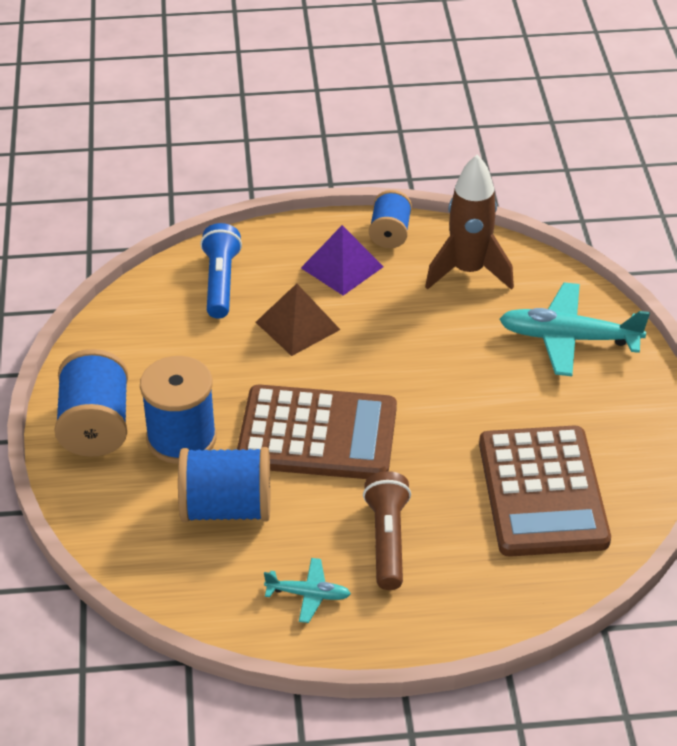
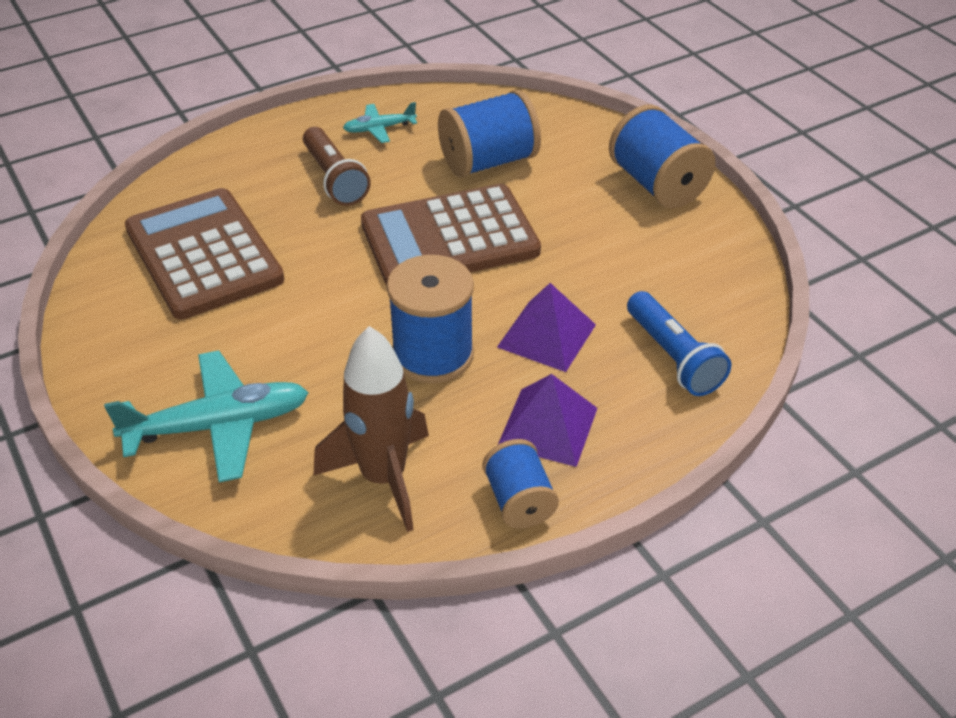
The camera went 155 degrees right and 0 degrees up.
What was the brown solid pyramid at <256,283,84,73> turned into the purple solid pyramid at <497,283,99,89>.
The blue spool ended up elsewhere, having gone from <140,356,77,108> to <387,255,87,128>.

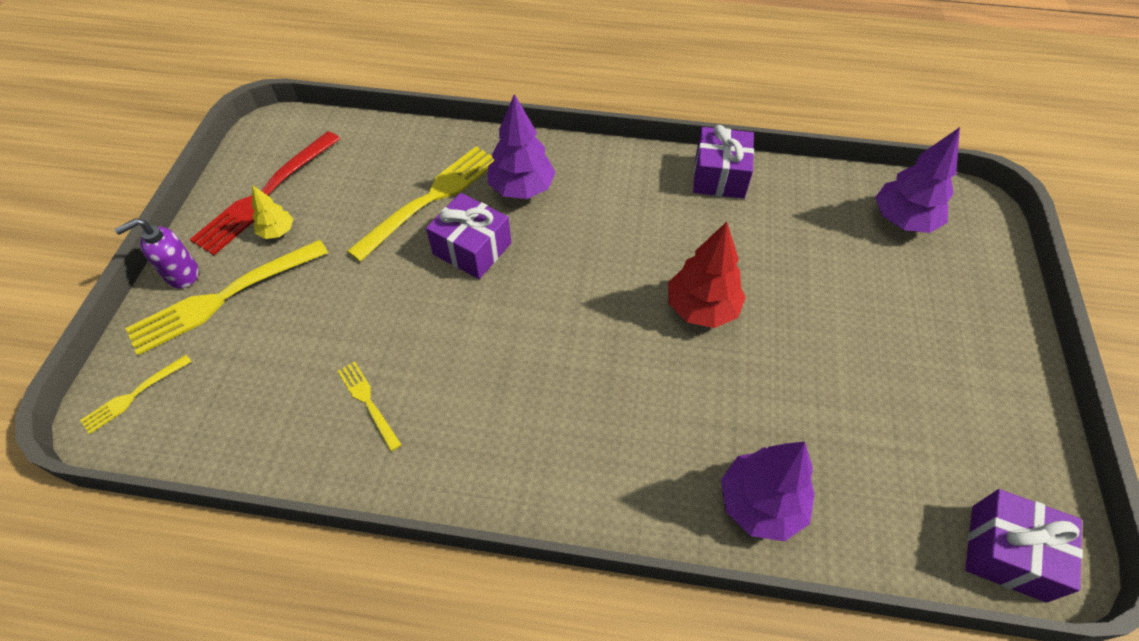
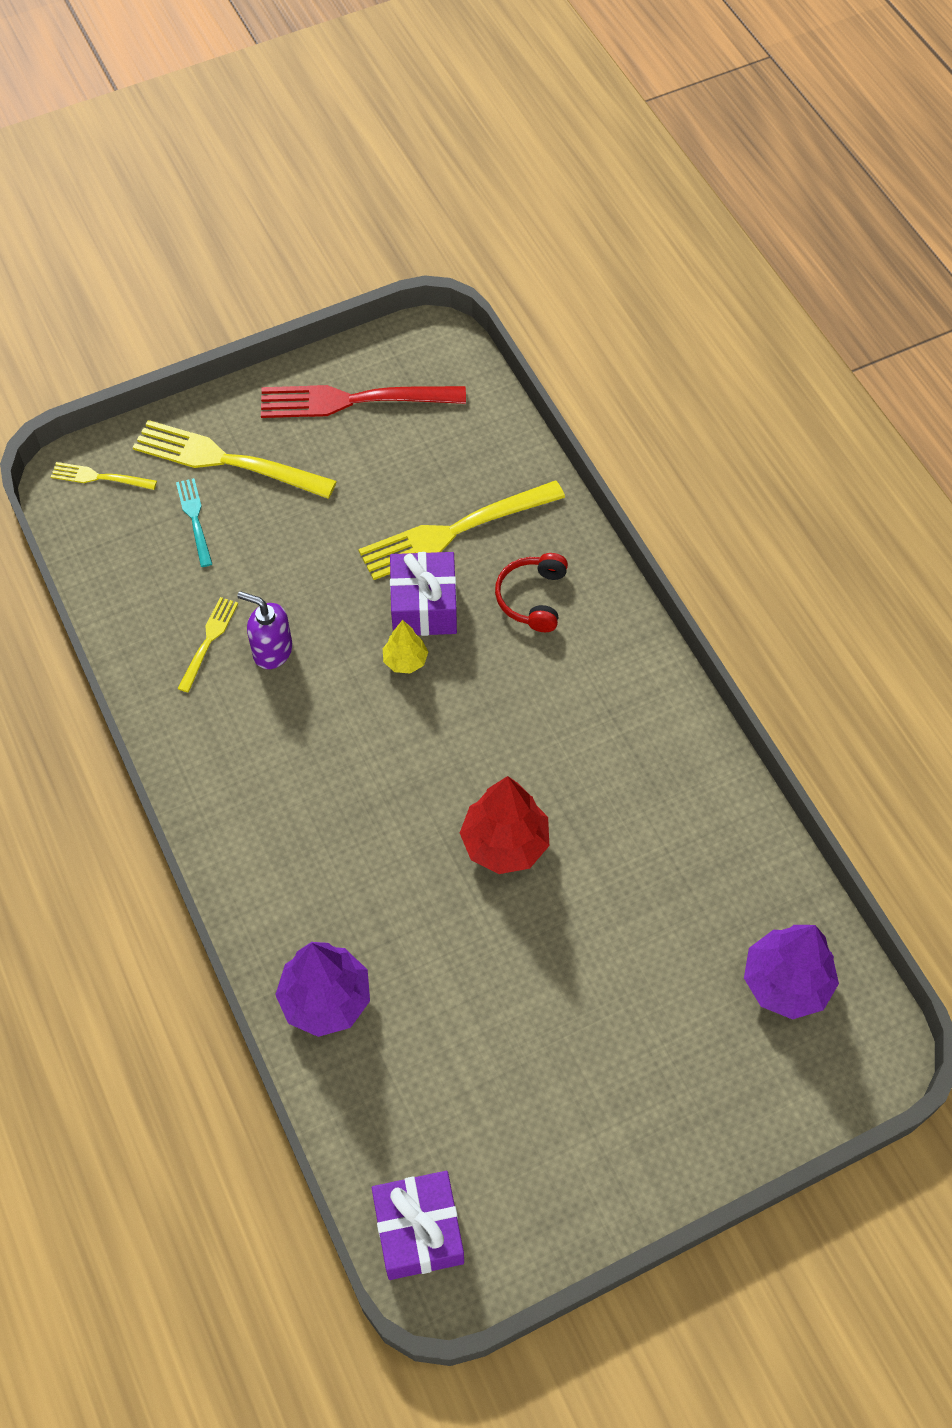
The camera went 55 degrees right and 5 degrees up.
Where the purple tree stood at <488,94,68,105>, the red headset came to stand at <495,553,73,79>.
The second view lost the purple present at <693,125,61,74>.
The golden table fork at <347,146,147,116> ended up facing another way, 150 degrees clockwise from before.
The golden tree ended up elsewhere, having gone from <252,185,41,54> to <383,620,45,54>.
The purple soap dispenser ended up elsewhere, having gone from <115,218,84,71> to <237,591,55,78>.
The second view gained the turquoise table fork at <176,478,36,89>.

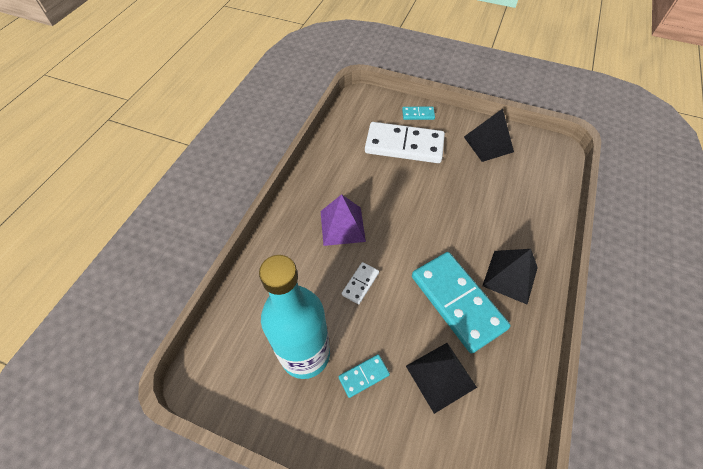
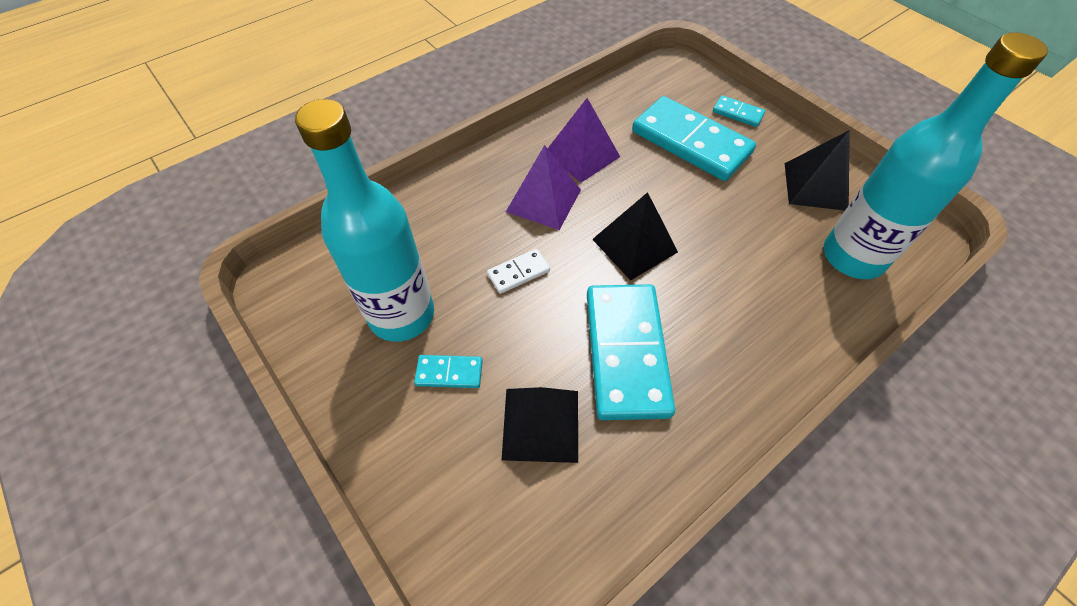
The camera went 30 degrees right and 0 degrees up.
What was the snow-white domino tile at <365,122,80,41> turned into the turquoise domino tile at <632,96,124,85>.
The ebony solid pyramid ended up elsewhere, having gone from <482,249,56,56> to <592,192,86,89>.
The second view gained the turquoise bottle at <824,32,224,247>.
The second view gained the purple solid pyramid at <548,98,72,85>.

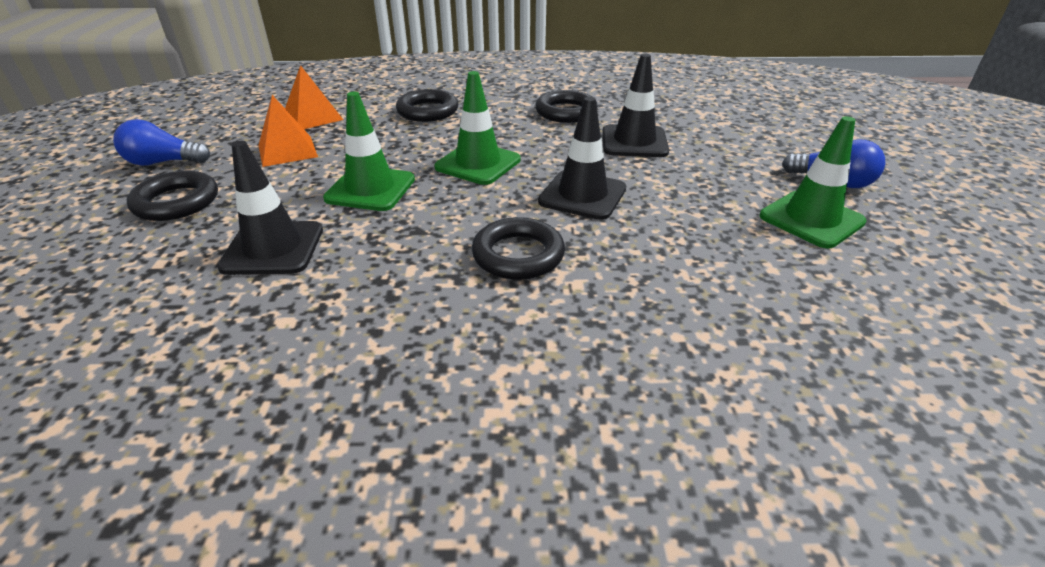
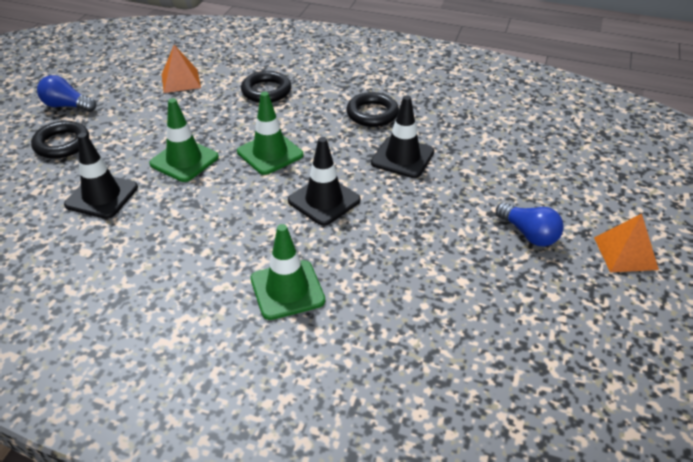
The camera went 20 degrees right and 5 degrees up.
The bright orange solid pyramid ended up elsewhere, having gone from <258,95,60,72> to <594,213,65,59>.
The green traffic cone ended up elsewhere, having gone from <760,116,107,132> to <251,224,74,96>.
The second view lost the ebony ring at <472,217,93,63>.

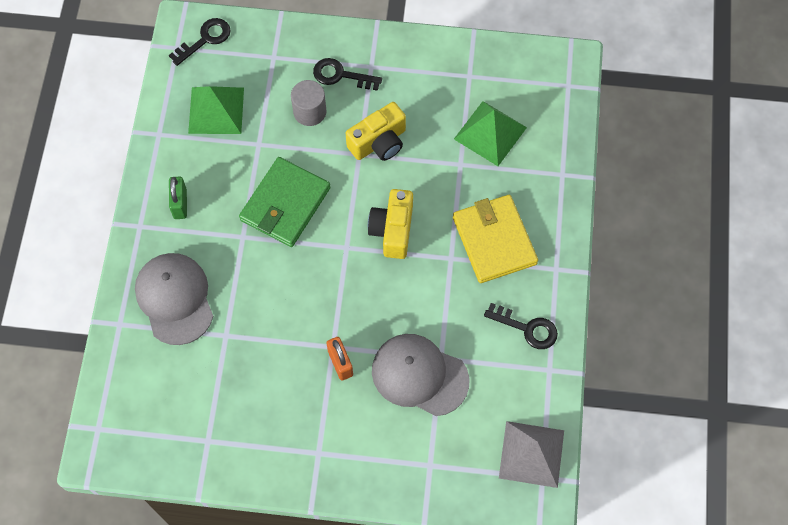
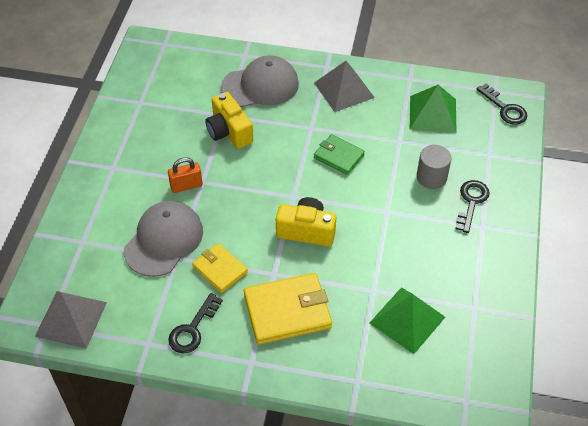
The camera went 95 degrees right and 15 degrees down.
The golden camera ended up elsewhere, having gone from <346,102,60,59> to <205,92,48,57>.
The size of the green billfold at <239,157,92,90> changed by a factor of 0.60.
Where the green padlock stood at <169,176,18,43>, the gray solid pyramid came to stand at <314,61,61,51>.
The second view gained the golden billfold at <192,243,56,50>.

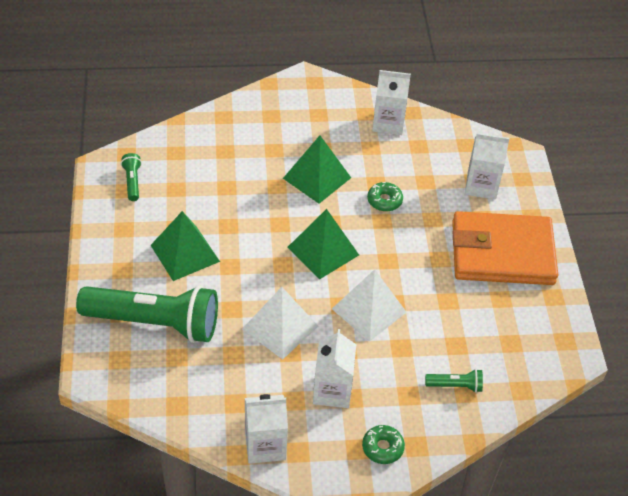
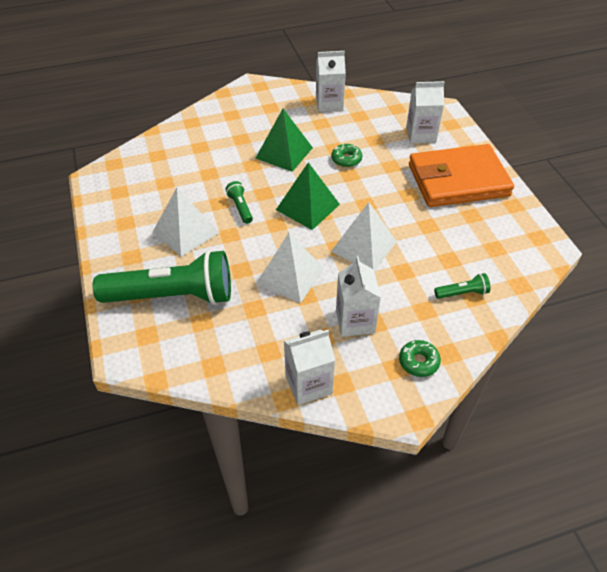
The camera went 10 degrees left and 0 degrees up.
The green pocket torch ended up elsewhere, having gone from <121,153,21,48> to <225,181,28,43>.
What was the green solid pyramid at <151,211,69,70> turned into the snow-white solid pyramid at <153,188,66,69>.

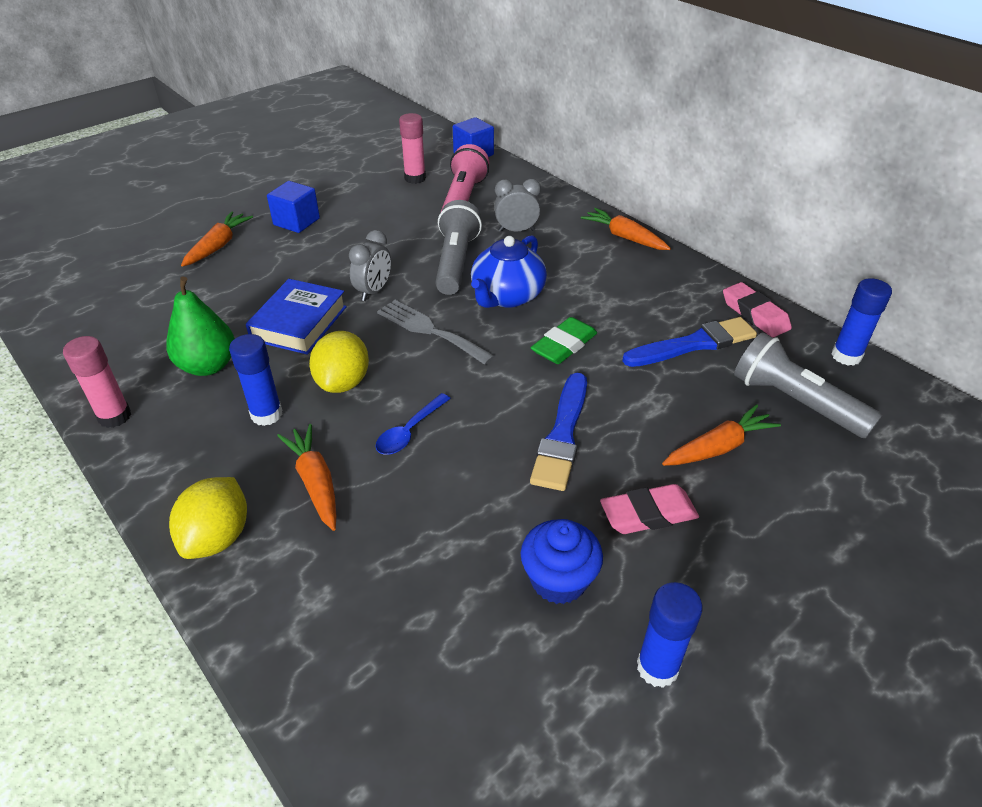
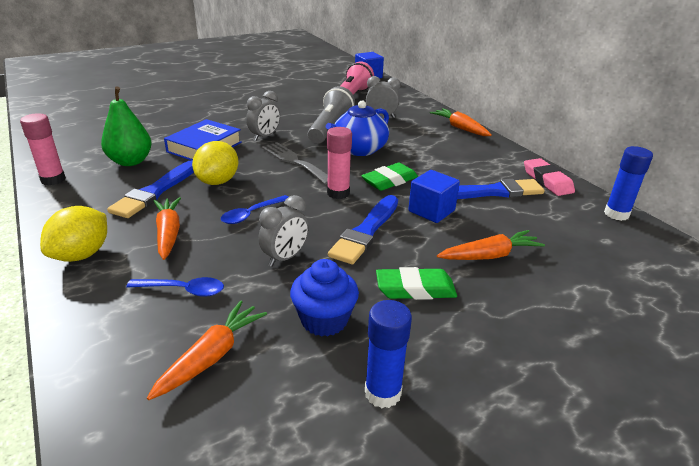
The camera went 10 degrees right and 10 degrees down.
The rosy stick of glue ended up elsewhere, having gone from <399,113,27,71> to <327,127,25,72>.
The blue solid cube ended up elsewhere, having gone from <267,181,53,52> to <408,170,52,53>.
The bright orange toy carrot ended up elsewhere, having gone from <181,212,72,55> to <147,300,120,100>.
The second view lost the gray pocket torch at <734,332,148,106>.
Where the blue stick of glue stood at <229,334,54,92>, the blue paint brush came to stand at <107,161,87,57>.
What was the rosy gum eraser at <600,484,99,50> turned into the green gum eraser at <376,267,81,33>.
The second view gained the gray alarm clock at <258,195,51,72>.
The second view gained the blue tablespoon at <126,277,98,20>.

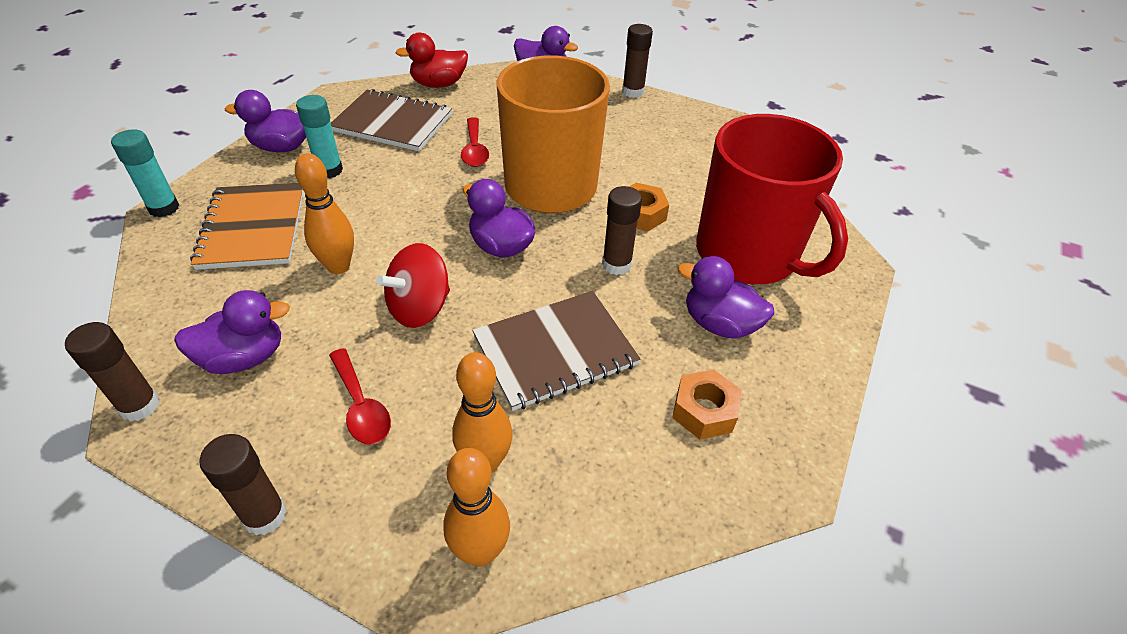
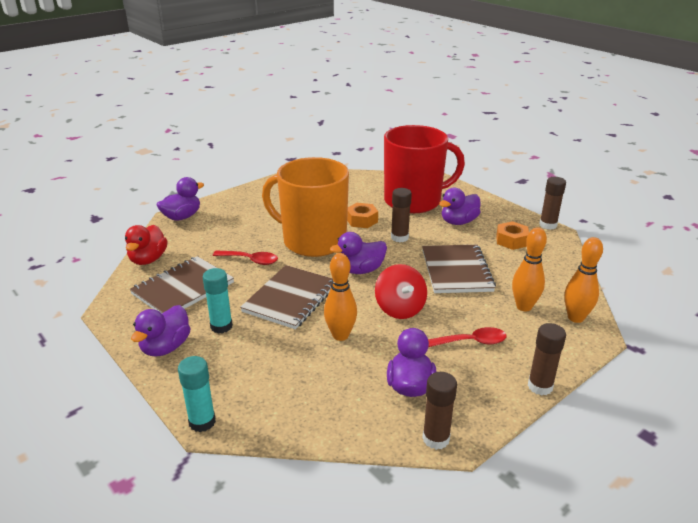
The camera went 65 degrees left and 15 degrees down.
The brown stick of glue ended up elsewhere, having gone from <622,24,31,74> to <539,177,27,53>.
The second view lost the bright orange notebook at <190,183,114,87>.
The second view gained the brown notebook at <240,265,93,64>.

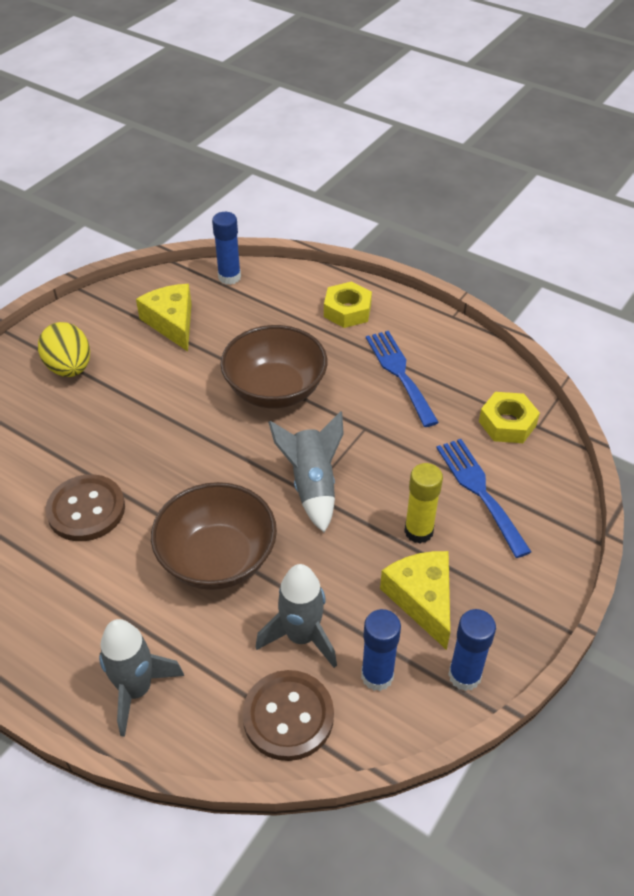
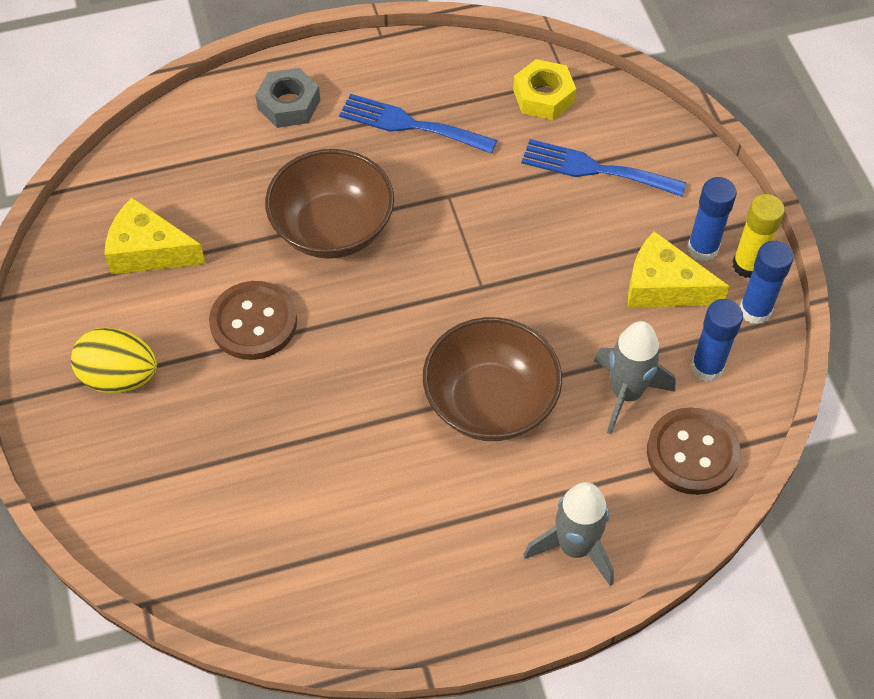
The camera went 50 degrees left and 10 degrees up.
The blue stick of glue ended up elsewhere, having gone from <212,212,29,73> to <687,177,50,84>.
What was the golden nut at <324,281,48,47> turned into the gray nut at <255,68,65,60>.
The second view lost the gray spaceship at <268,411,76,121>.
The golden stick of glue ended up elsewhere, having gone from <404,463,39,80> to <733,194,52,84>.
The brown shirt button ended up elsewhere, having gone from <45,474,80,67> to <209,281,88,79>.

